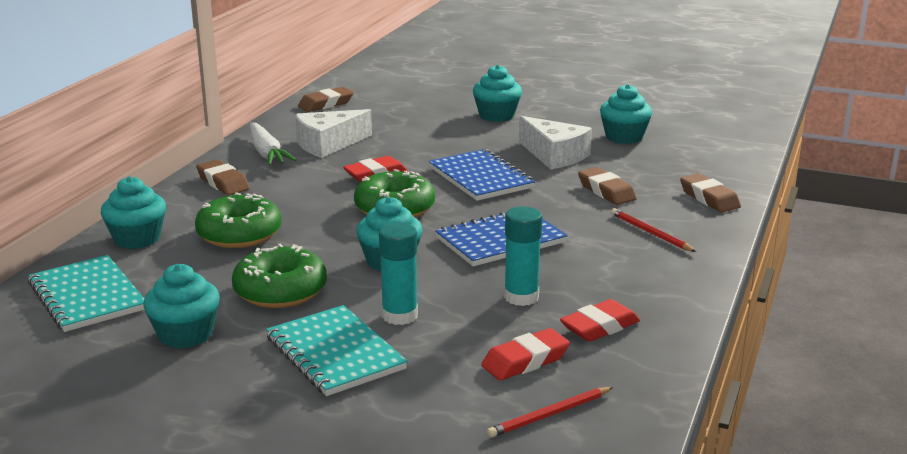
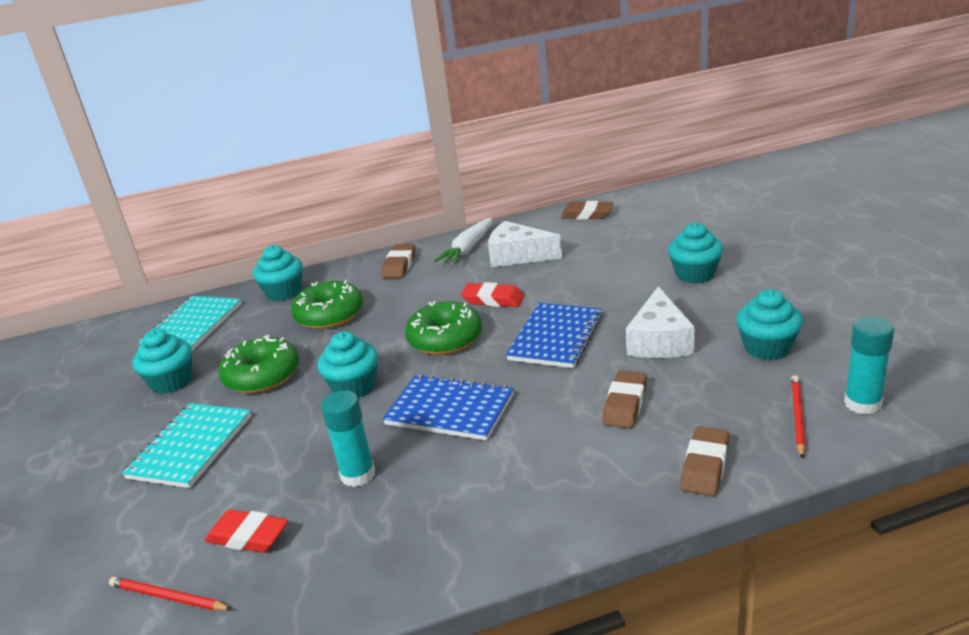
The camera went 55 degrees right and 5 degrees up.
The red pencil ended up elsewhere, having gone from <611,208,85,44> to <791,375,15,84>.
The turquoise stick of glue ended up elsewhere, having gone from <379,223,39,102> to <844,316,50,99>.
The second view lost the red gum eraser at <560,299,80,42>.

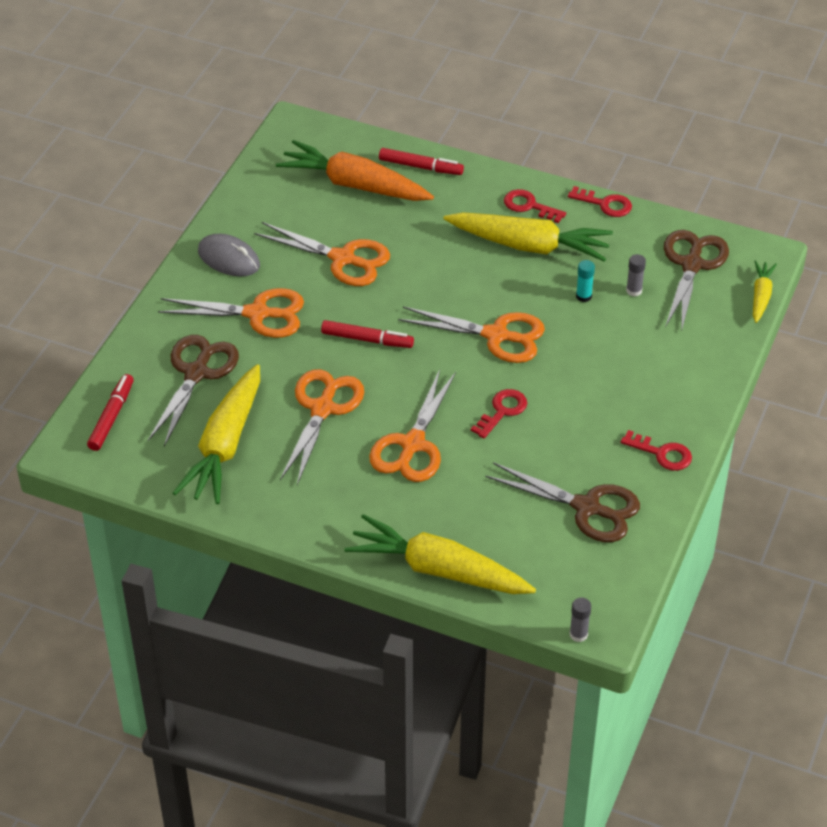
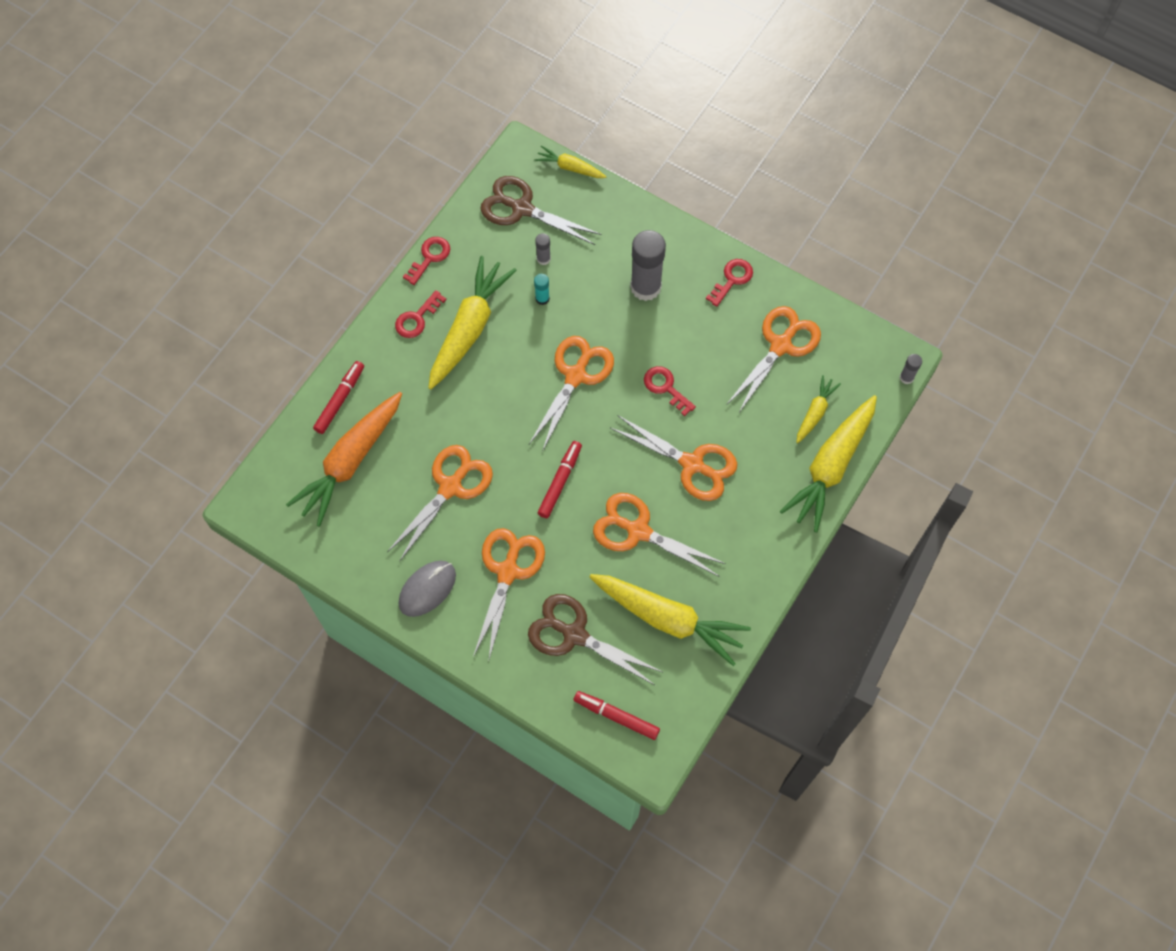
The camera went 80 degrees left and 20 degrees up.
What was the brown scissors at <485,462,155,80> turned into the bright orange scissors at <726,306,95,108>.
The second view gained the gray stick of glue at <630,230,36,71>.
The second view gained the golden toy carrot at <796,375,45,68>.

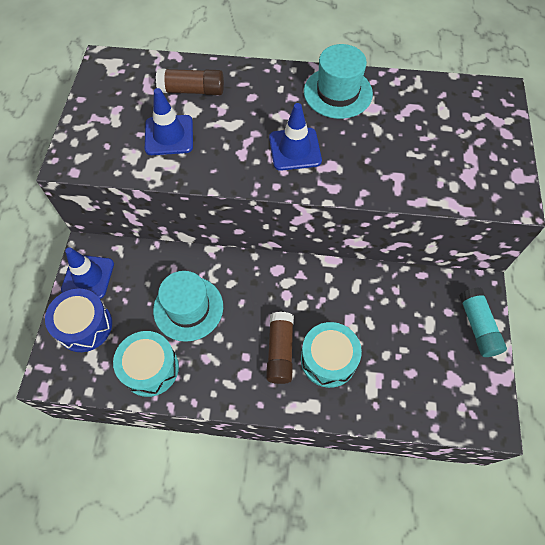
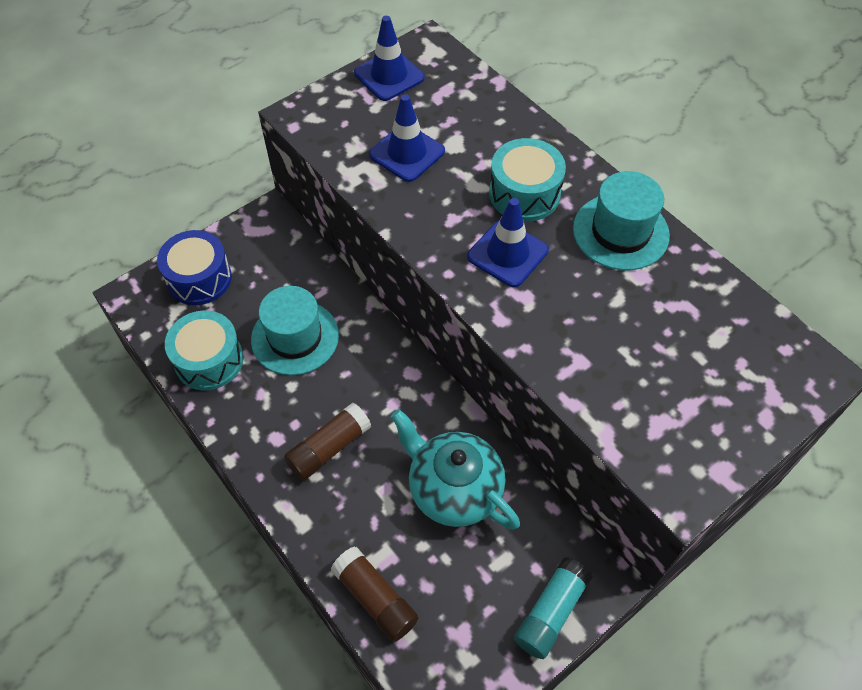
The camera went 45 degrees right and 5 degrees down.
The brown stick of glue ended up elsewhere, having gone from <156,68,68,27> to <331,546,88,96>.
The blue traffic cone ended up elsewhere, having gone from <61,247,53,52> to <354,16,71,85>.
The turquoise toy drum ended up elsewhere, having gone from <301,322,61,66> to <489,138,77,84>.
The second view gained the turquoise china teapot at <391,409,129,121>.

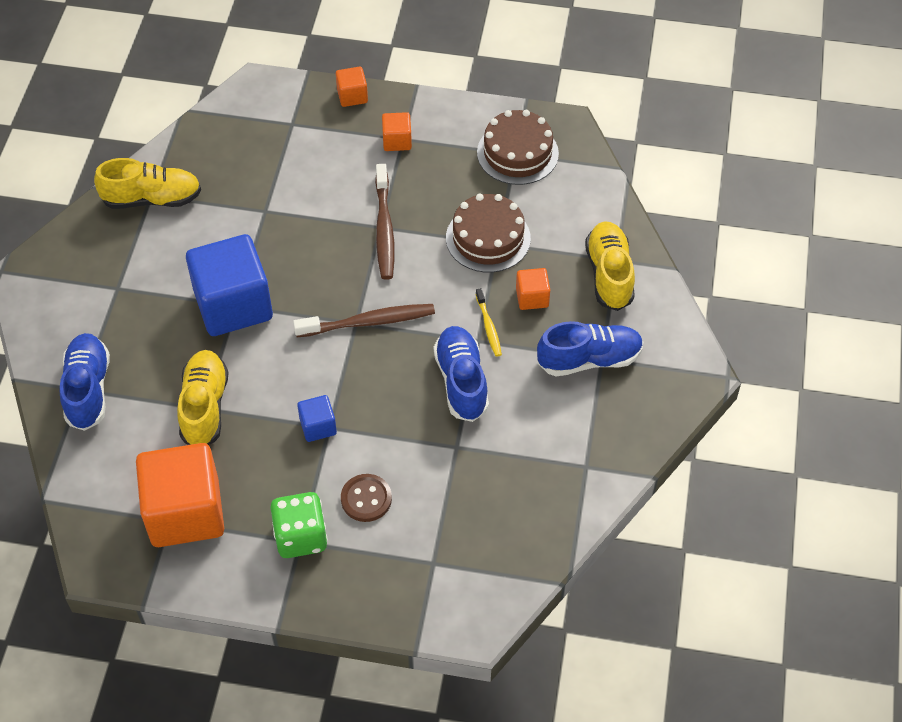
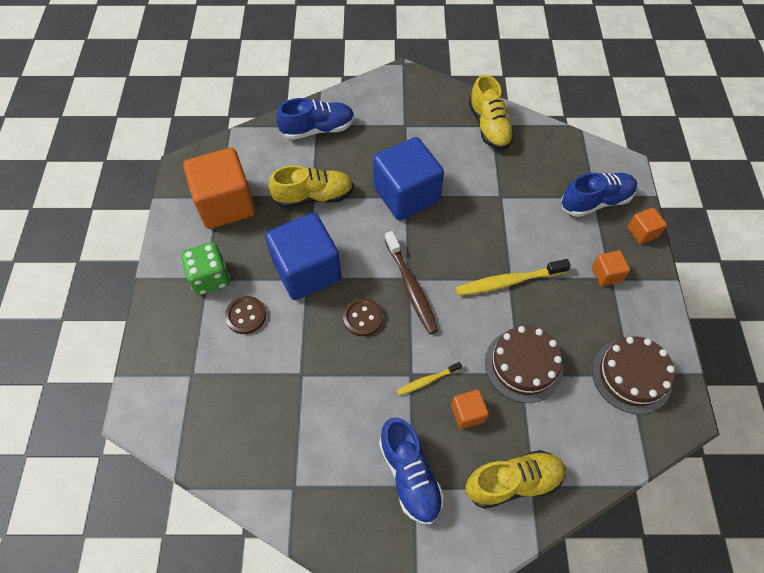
The camera went 80 degrees right and 5 degrees up.
What was the brown toothbrush at <375,164,20,116> turned into the golden toothbrush at <456,259,115,37>.
The blue lace-up shoe ended up elsewhere, having gone from <434,326,55,96> to <561,173,76,44>.
The size of the blue solid cube at <297,395,40,47> changed by a factor of 2.22.
The second view gained the brown shirt button at <343,298,40,38>.

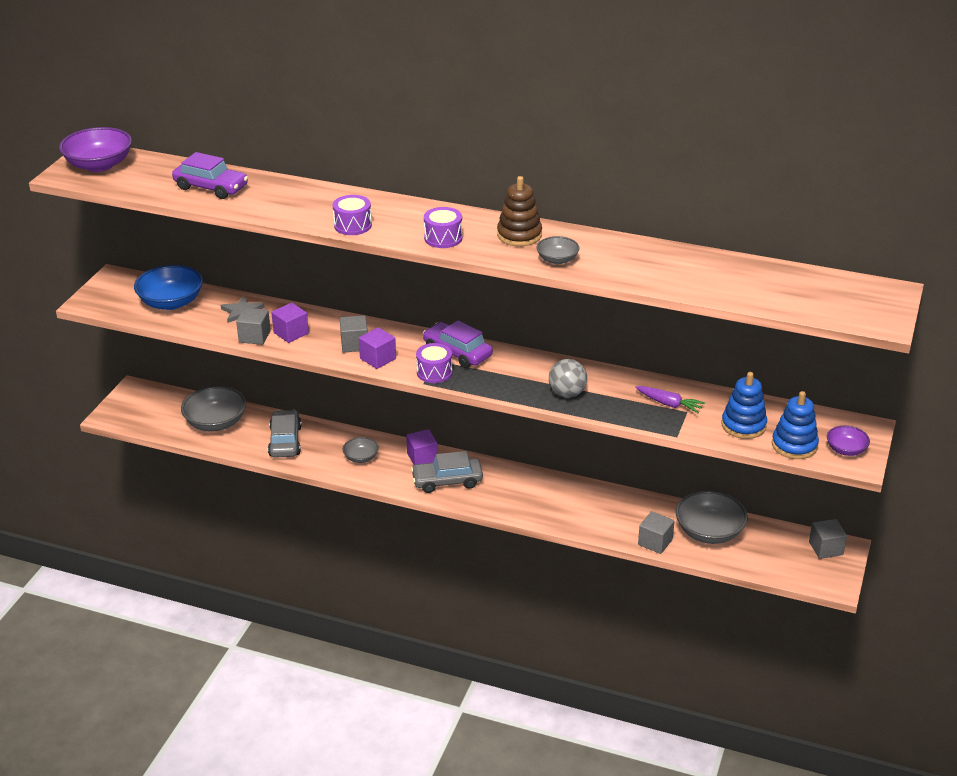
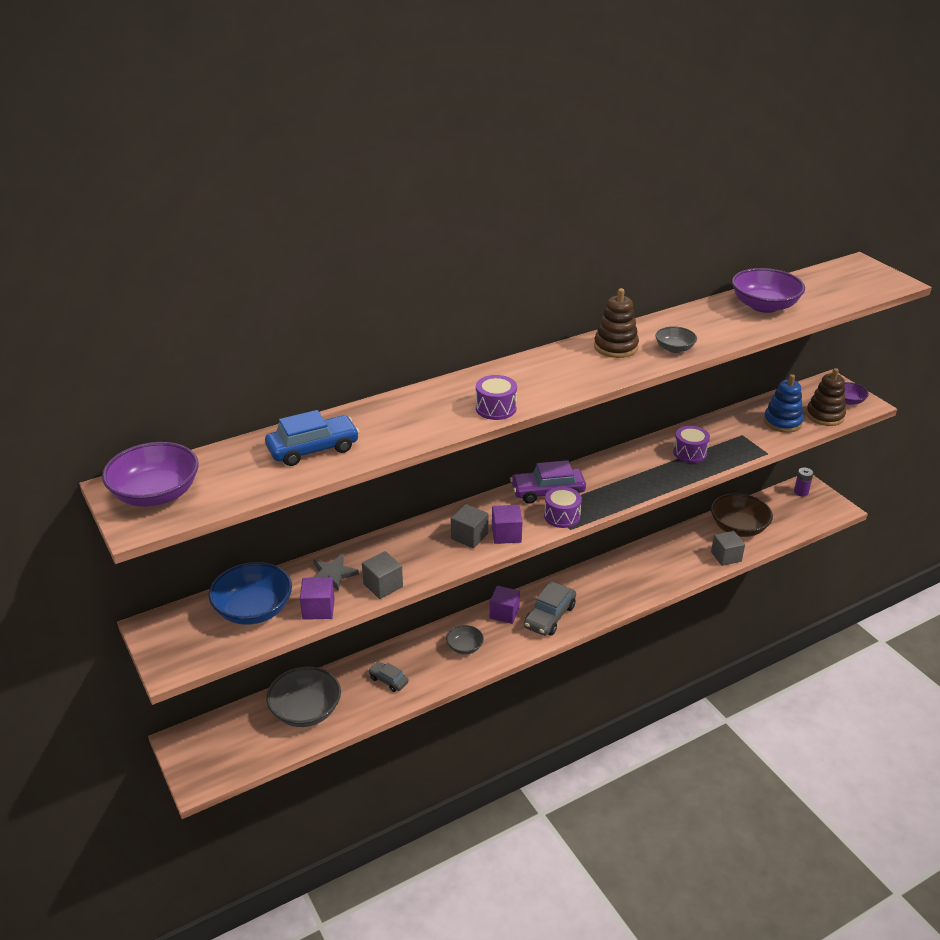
The camera went 50 degrees left and 0 degrees up.
What was the purple toy car at <172,152,76,47> turned into the blue toy car at <265,410,94,56>.
The purple toy drum ended up elsewhere, having gone from <424,207,38,41> to <673,426,37,37>.
The purple solid cube ended up elsewhere, having gone from <271,303,38,40> to <300,577,35,43>.
The second view lost the gray ball at <549,359,38,39>.
The second view lost the purple toy carrot at <635,386,70,27>.
What was the blue stacking toy at <772,391,47,68> turned into the brown stacking toy at <806,368,40,58>.
The size of the gray toy car at <268,410,34,48> changed by a factor of 0.57.
What was the gray bowl at <676,491,72,53> turned into the brown bowl at <711,493,62,44>.
Where the gray solid cube stood at <809,519,38,40>, the purple battery came to stand at <794,468,19,28>.
The second view gained the purple bowl at <732,268,73,45>.

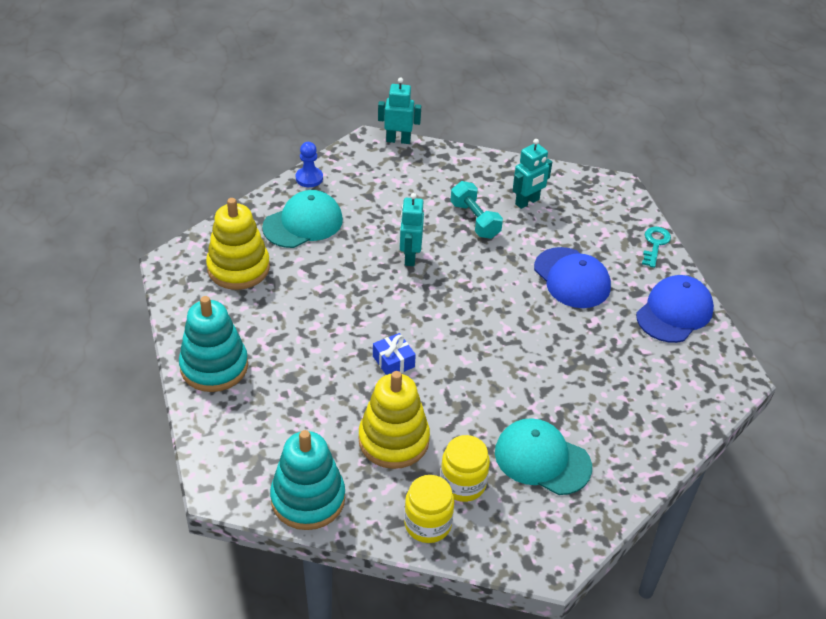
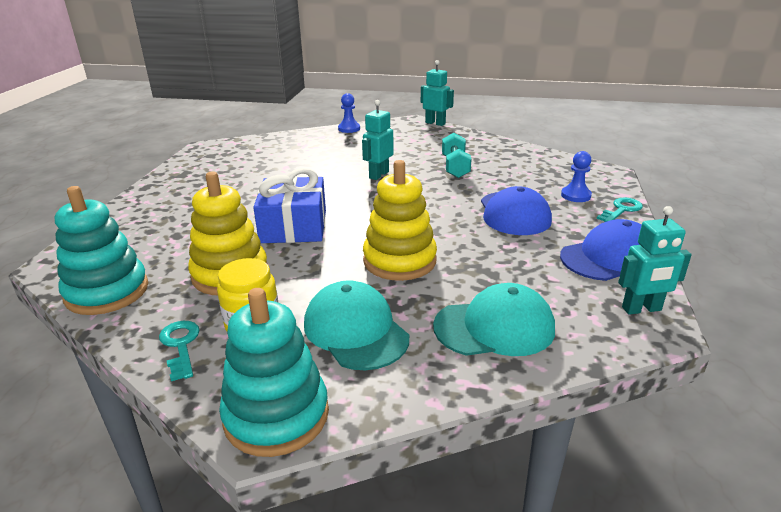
The camera went 30 degrees right and 15 degrees down.
The turquoise robot figure ended up elsewhere, having gone from <513,139,39,70> to <618,206,74,109>.
The turquoise peaked cap ended up elsewhere, having gone from <262,190,81,58> to <433,283,122,73>.
The golden stacking toy ended up elsewhere, having gone from <206,198,64,92> to <363,160,74,121>.
The turquoise stacking toy ended up elsewhere, having gone from <179,296,69,96> to <219,288,110,169>.
The size of the blue present at <373,333,43,42> changed by a factor of 2.00.
Where the golden preserve jar stood at <404,475,50,68>, the turquoise door key came to stand at <159,321,41,60>.
The second view gained the blue game pawn at <561,151,31,51>.

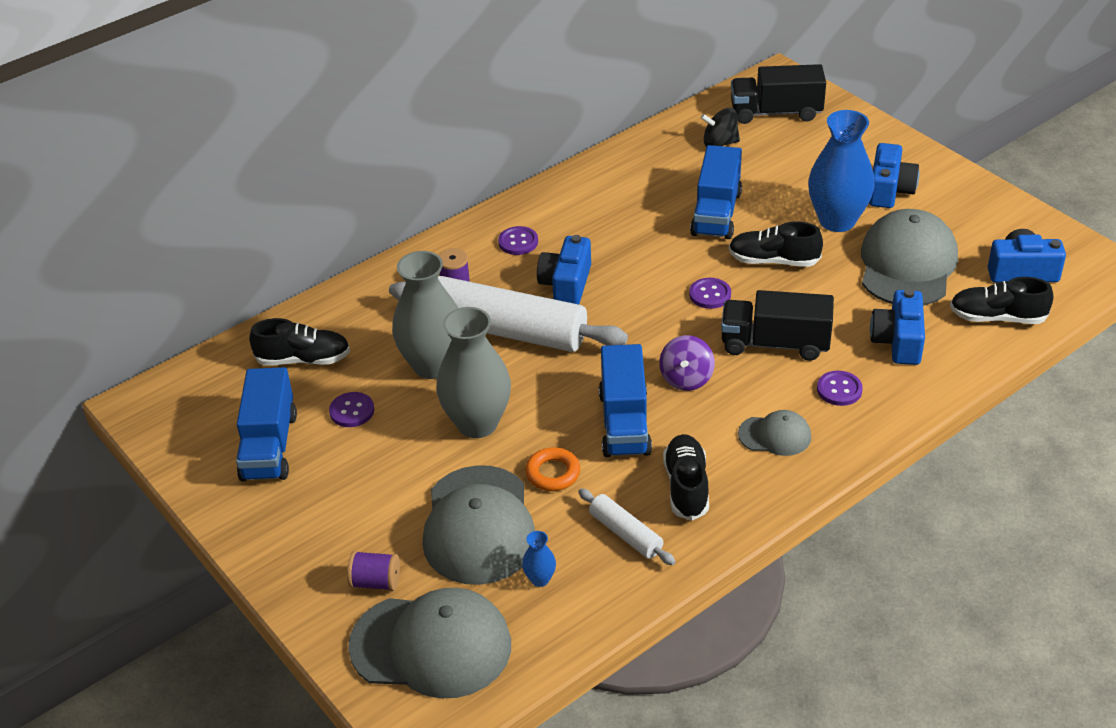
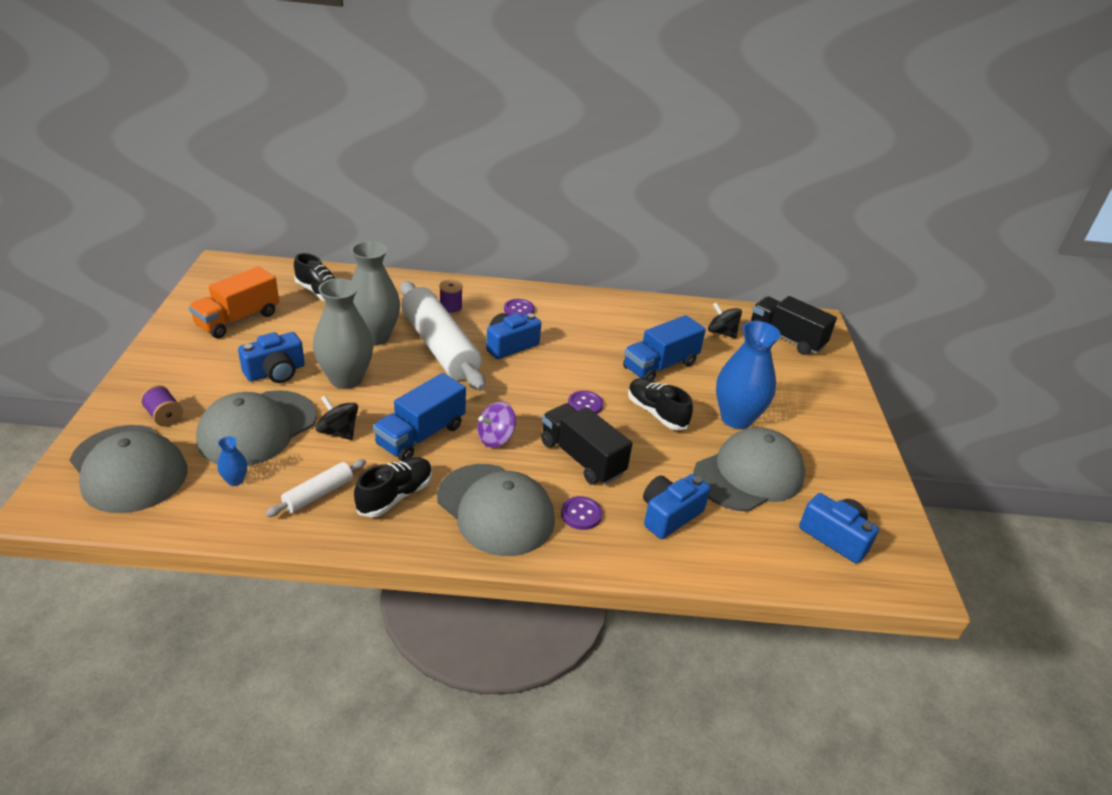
The camera went 35 degrees right and 5 degrees down.
The blue camera ended up elsewhere, having gone from <869,143,50,65> to <238,332,67,51>.
The second view lost the ebony lace-up shoe at <950,277,103,47>.
What was the blue truck at <236,367,61,114> turned into the bright orange truck at <189,266,90,72>.
The second view lost the purple shirt button at <329,392,45,35>.
The size of the gray peaked cap at <738,410,73,46> changed by a factor of 2.00.
Where the bright orange ring stood at <525,447,55,44>, the ebony whirligig came to stand at <316,395,42,45>.
The snow-white pastry roller at <578,488,98,77> ended up facing another way, 45 degrees clockwise from before.

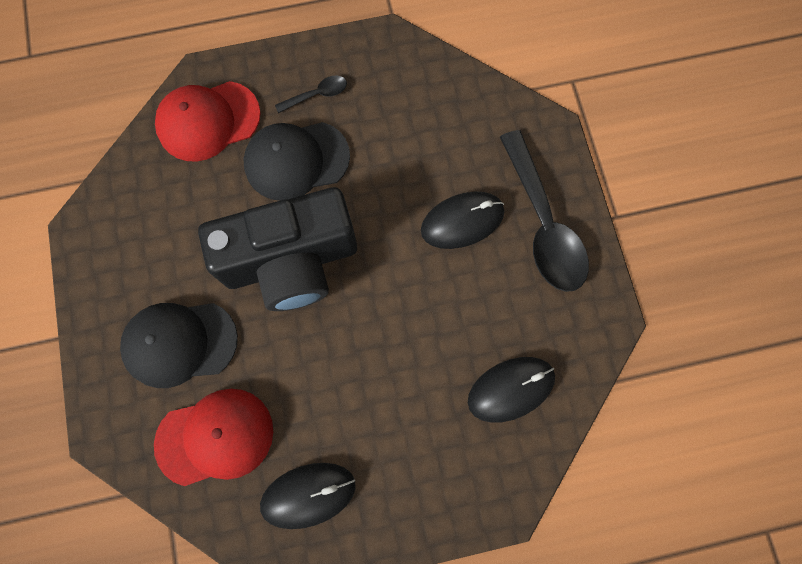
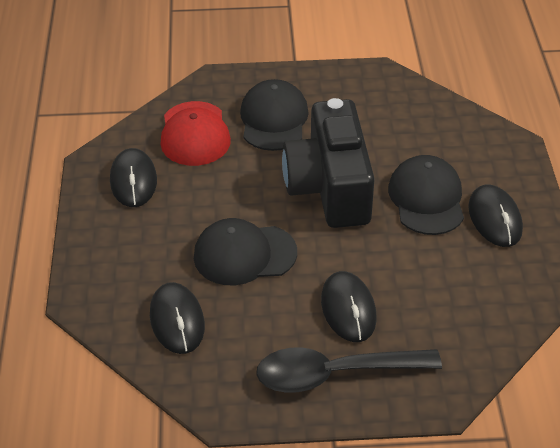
The camera went 100 degrees right and 30 degrees down.
Where the ebony tablespoon stood at <275,76,72,37>, the ebony PC mouse came to stand at <468,185,55,62>.
The second view lost the red peaked cap at <155,81,106,80>.
The second view gained the ebony peaked cap at <194,218,103,67>.

